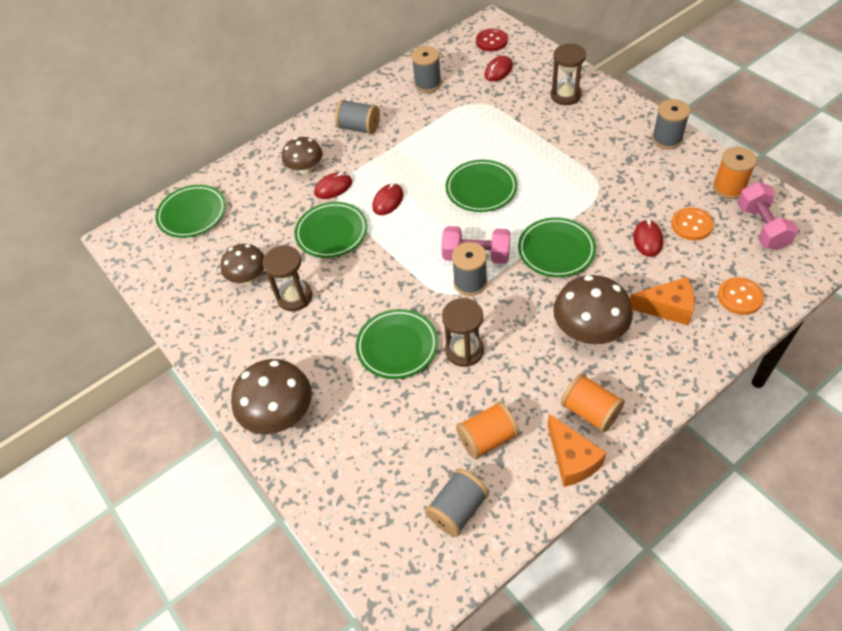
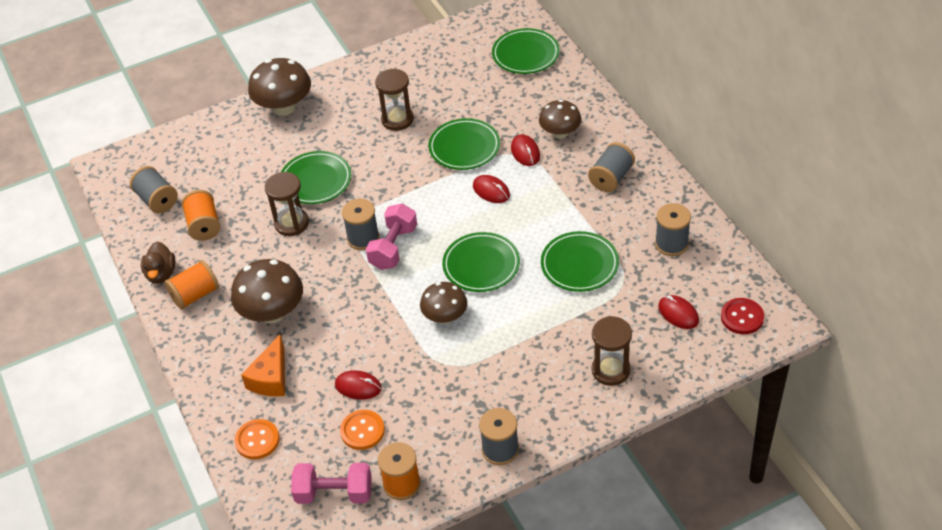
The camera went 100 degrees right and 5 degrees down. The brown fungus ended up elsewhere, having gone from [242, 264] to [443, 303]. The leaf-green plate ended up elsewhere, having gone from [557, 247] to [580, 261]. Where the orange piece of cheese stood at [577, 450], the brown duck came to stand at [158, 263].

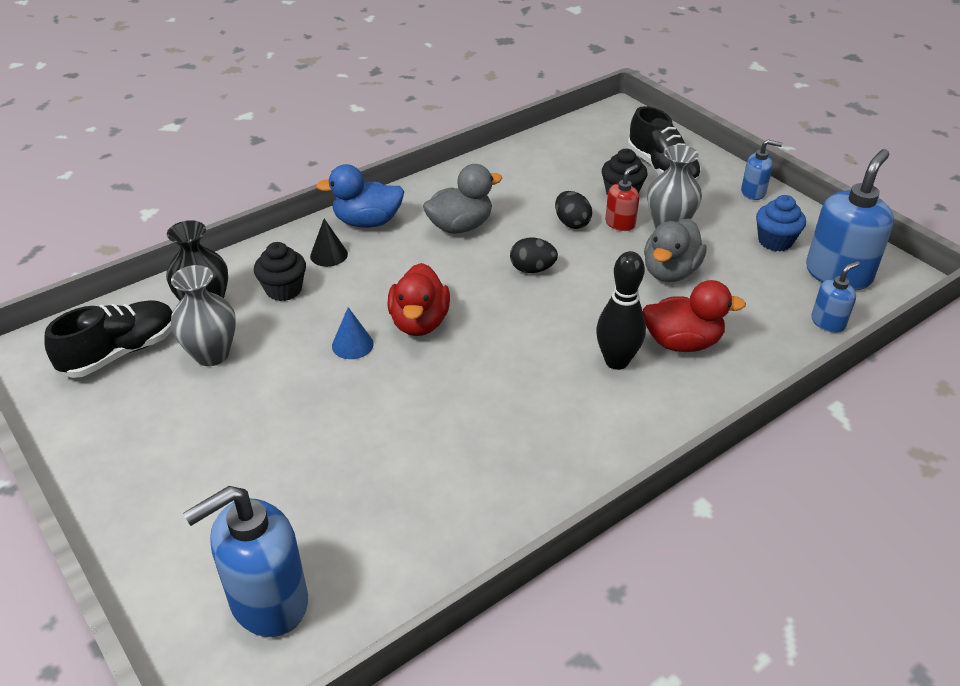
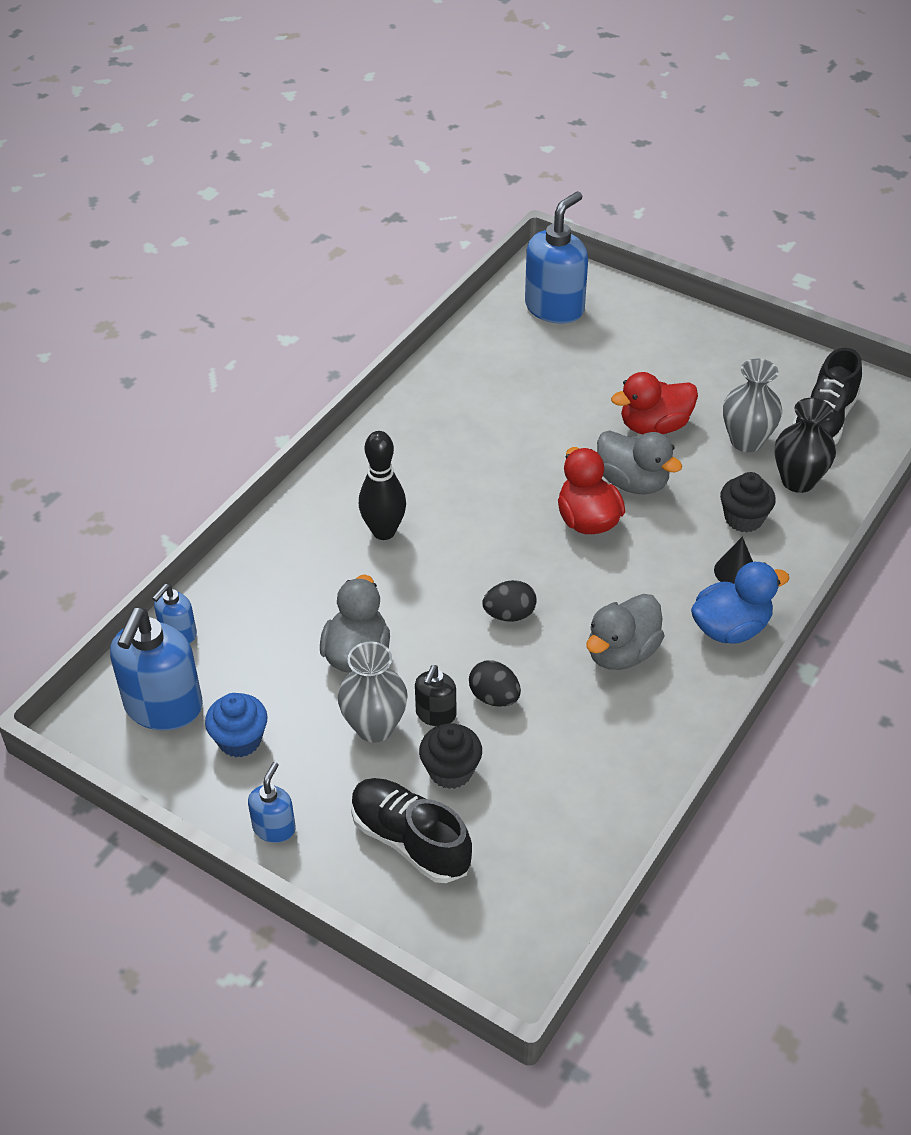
The camera went 160 degrees right and 5 degrees up. Where the cobalt solid cone stood at [353, 333], the ash-grey duck came to stand at [640, 462]. What was the crimson pump bottle at [622, 198] turned into the black pump bottle at [435, 695]. The crimson duck ended up elsewhere, having gone from [694, 316] to [654, 403]. The cobalt pump bottle at [762, 169] ended up facing another way, 120 degrees clockwise from before.

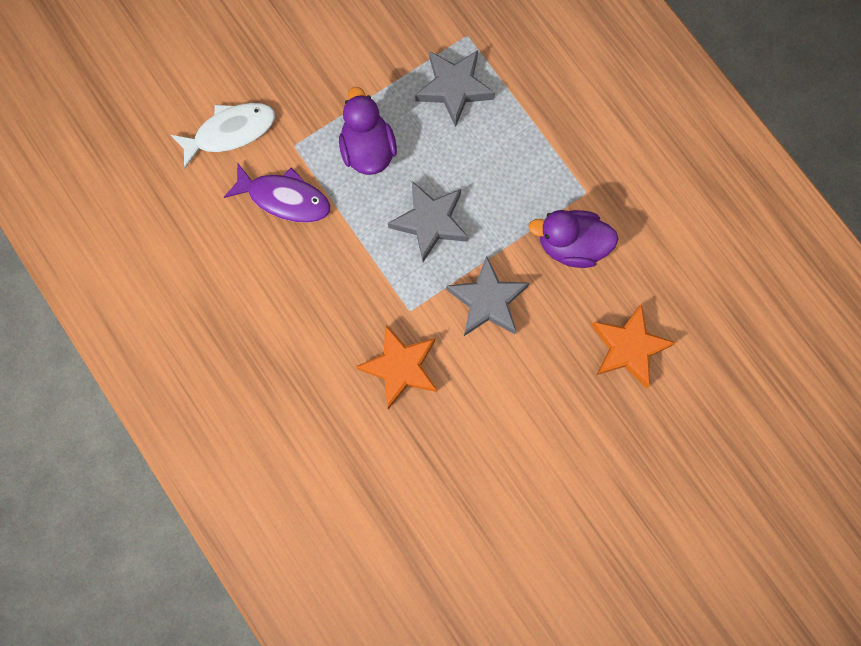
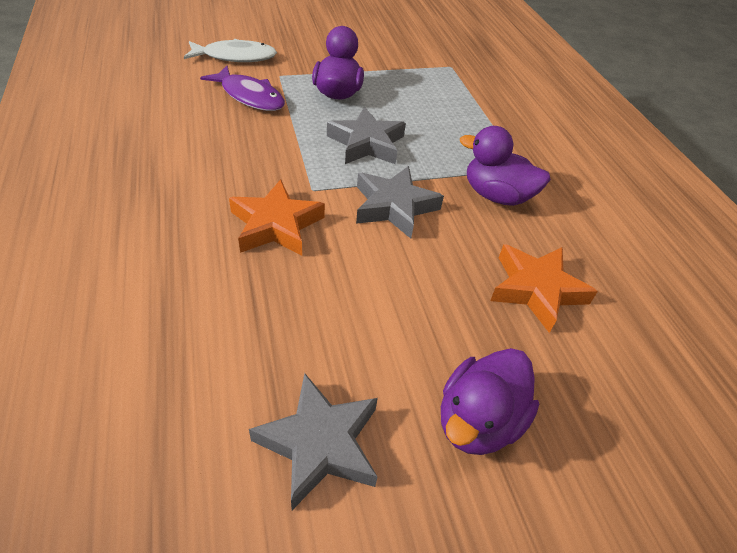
The camera went 15 degrees right and 30 degrees down. The ash-grey star shape ended up elsewhere, having gone from [455, 88] to [313, 441]. The second view gained the purple duck at [490, 401].

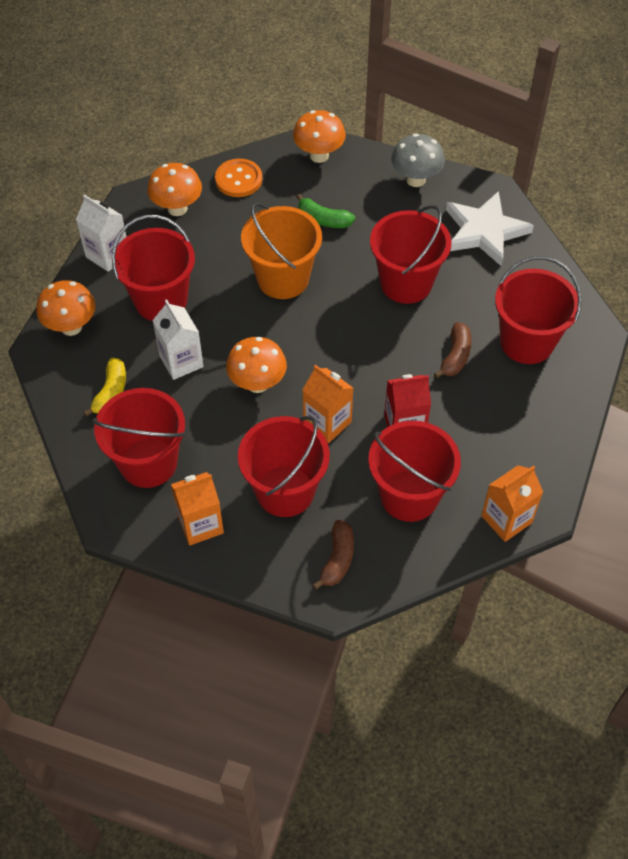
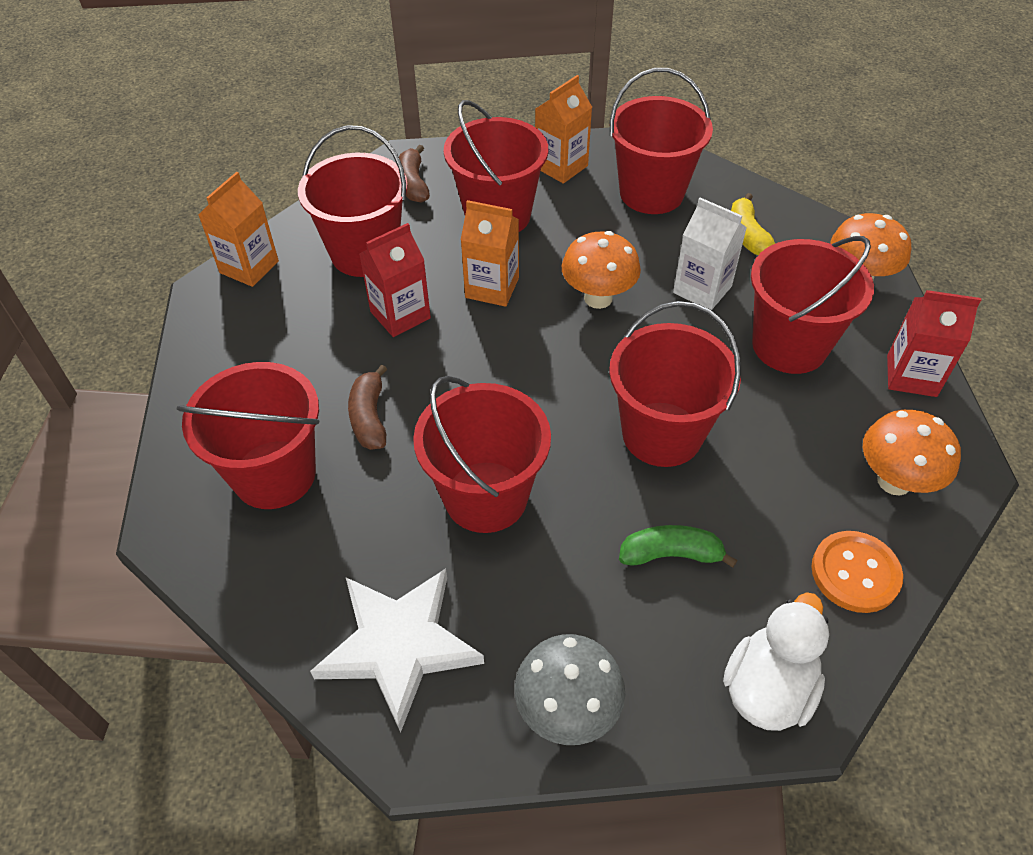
The camera went 155 degrees right and 5 degrees down. What was the snow-white milk carton at [101, 233] turned into the crimson milk carton at [934, 343]. What was the orange sand bucket at [281, 251] turned into the crimson sand bucket at [675, 384]. Where the orange fungus stood at [319, 136], the snow-white duck came to stand at [776, 661].

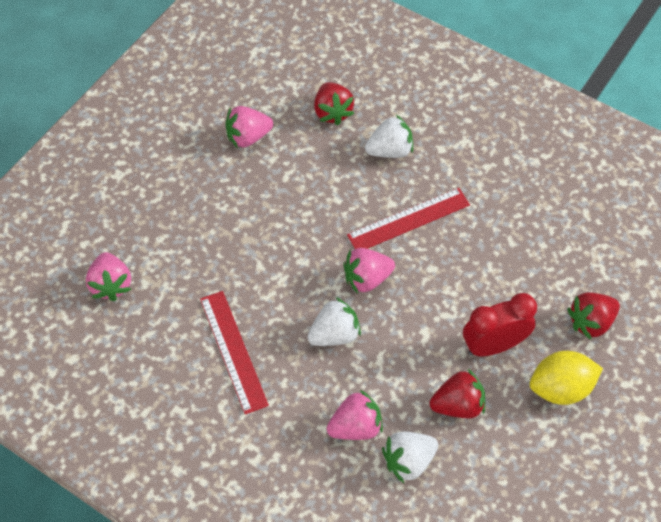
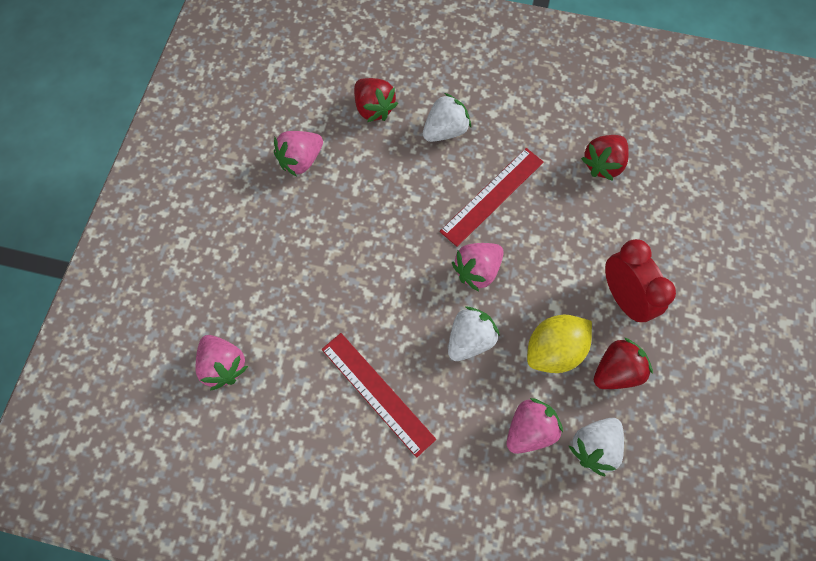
The camera went 20 degrees left and 10 degrees up. The crimson bedside clock at [500, 324] ended up facing another way, 105 degrees clockwise from before. The yellow toy lemon ended up elsewhere, having gone from [566, 378] to [559, 344]. The crimson strawberry ended up elsewhere, having gone from [593, 316] to [605, 158].

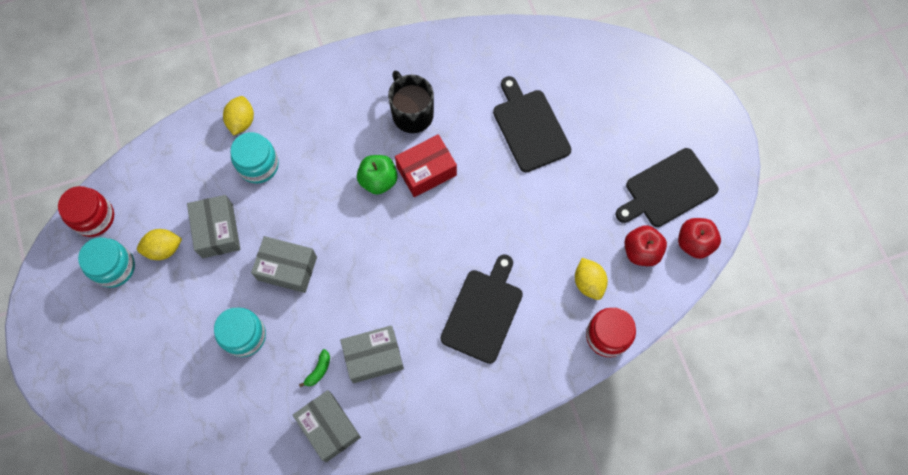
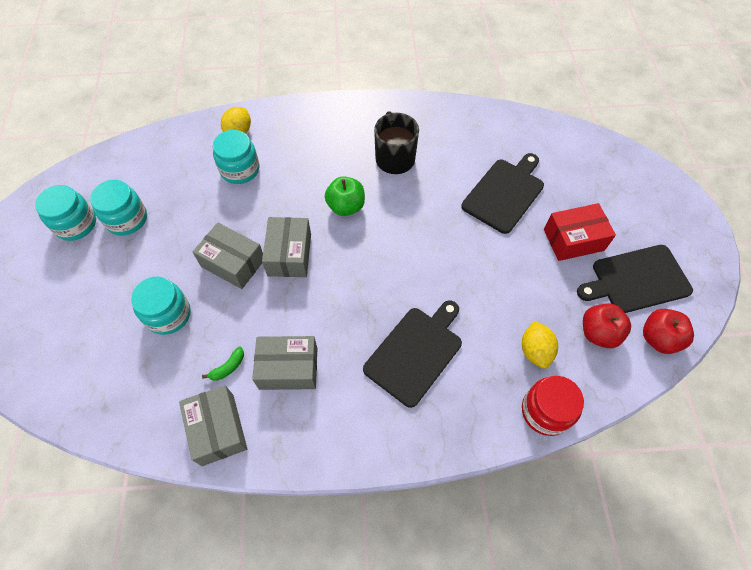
The camera went 15 degrees right and 10 degrees down. The second view lost the crimson jam jar at [86, 211]. Where the yellow toy lemon stood at [159, 244], the aqua jam jar came to stand at [118, 208]. The ash-grey package ended up elsewhere, having gone from [213, 226] to [286, 247]. The crimson package ended up elsewhere, having gone from [426, 165] to [580, 232]. The black chopping board at [532, 124] ended up facing another way, 45 degrees clockwise from before.

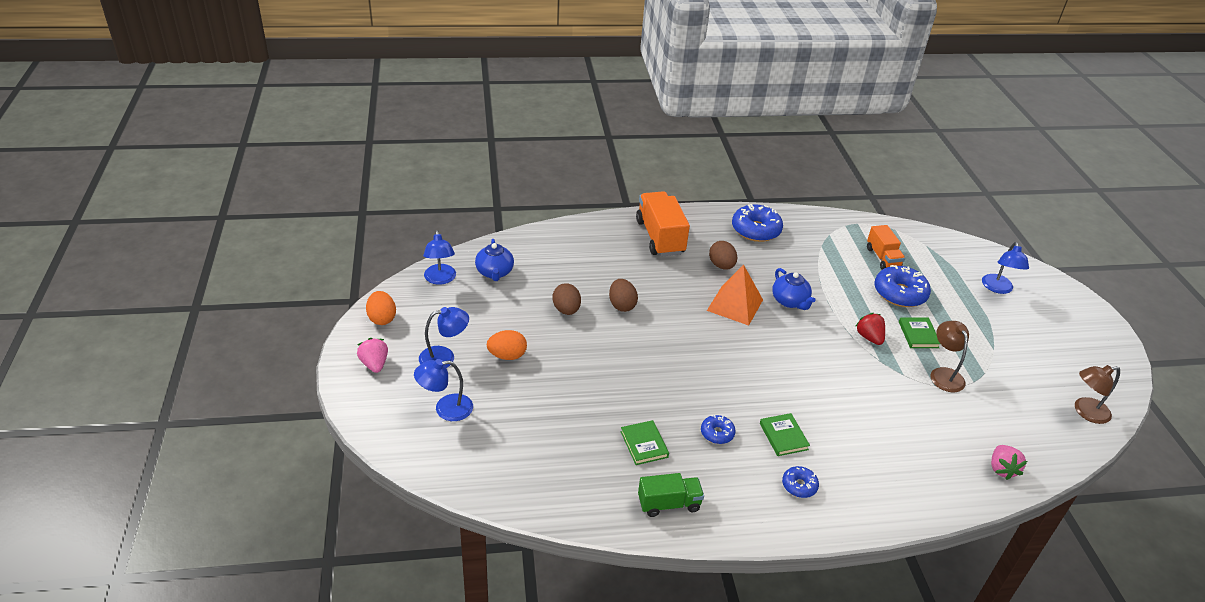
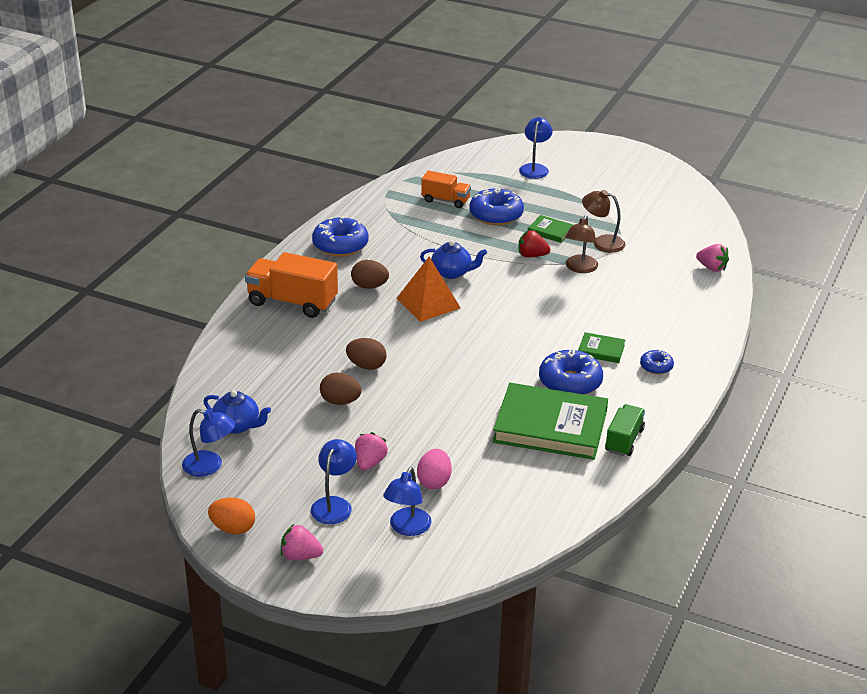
The camera went 55 degrees left and 5 degrees down. Where the orange egg shape stood at [507, 345], the pink strawberry came to stand at [371, 451]. The size of the leaf-green hardback at [645, 442] changed by a factor of 2.27. The size of the cobalt glazed donut at [718, 429] changed by a factor of 1.89. The cobalt desk lamp at [1005, 268] ended up facing another way, 120 degrees counterclockwise from before. The brown desk lamp ended up elsewhere, having gone from [1097, 394] to [581, 244]. The second view gained the pink egg shape at [434, 469].

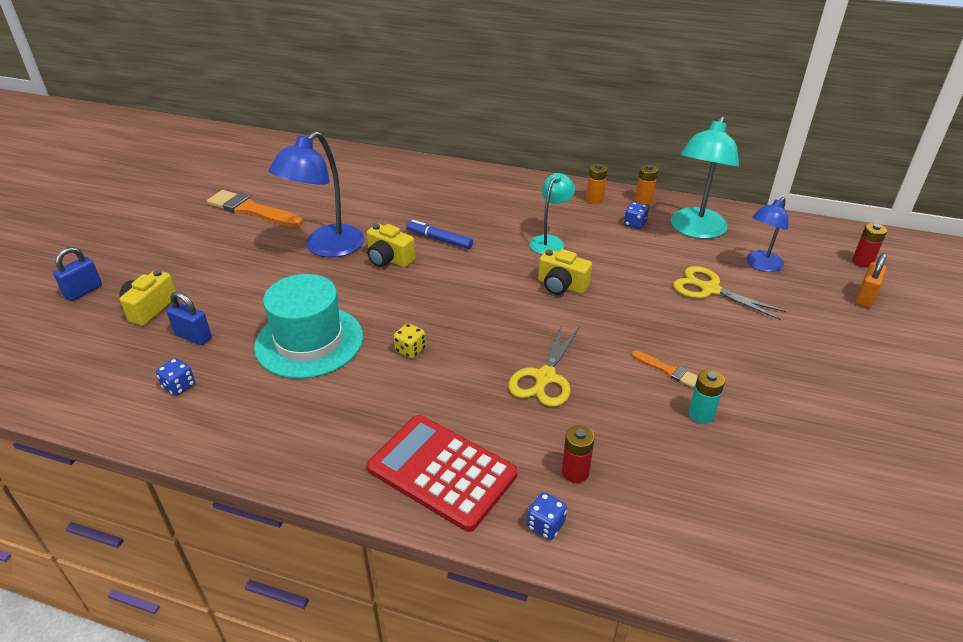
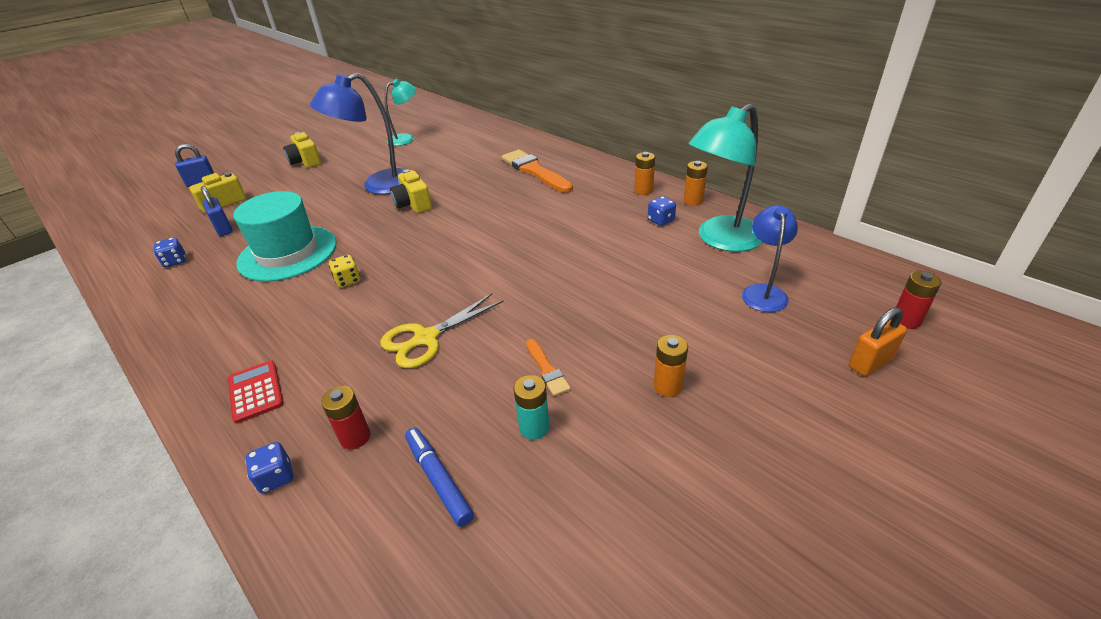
The camera went 30 degrees right and 0 degrees up. The orange paint brush ended up elsewhere, having gone from [255, 208] to [537, 171]. The size of the crimson pocket calculator at [442, 473] changed by a factor of 0.53. The cobalt marker pen ended up elsewhere, having gone from [439, 234] to [439, 477]. The aqua desk lamp ended up elsewhere, having gone from [552, 213] to [400, 112]. The yellow camera ended up elsewhere, having gone from [565, 272] to [302, 150]. The second view lost the yellow pair of scissors at [730, 293]. The cobalt desk lamp at [767, 234] ended up facing another way, 120 degrees clockwise from before. The second view gained the orange power cell at [671, 366].

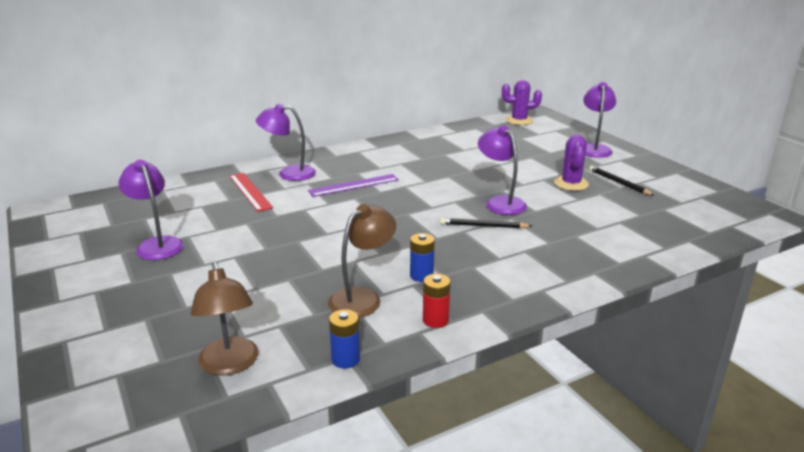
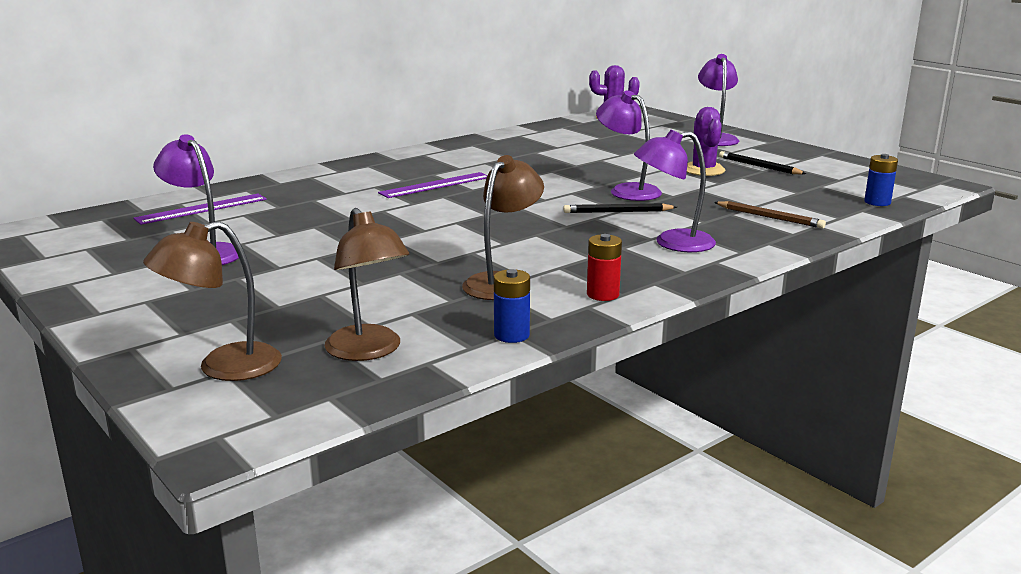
The camera went 10 degrees left and 5 degrees down. The second view lost the crimson measuring stick at [251, 192]. The purple desk lamp ended up elsewhere, having gone from [286, 142] to [675, 191]. The cobalt power cell ended up elsewhere, having gone from [422, 257] to [881, 180]. The second view gained the purple measuring stick at [200, 209]. The second view gained the brown desk lamp at [212, 301]. The second view gained the brown wooden pencil at [770, 214].

